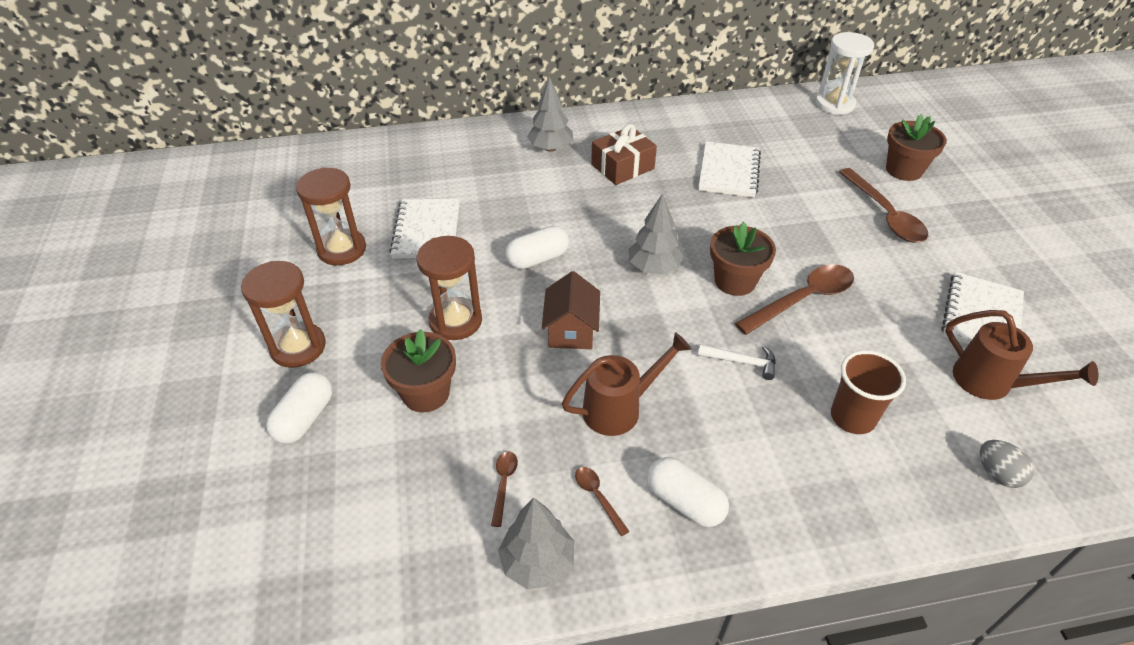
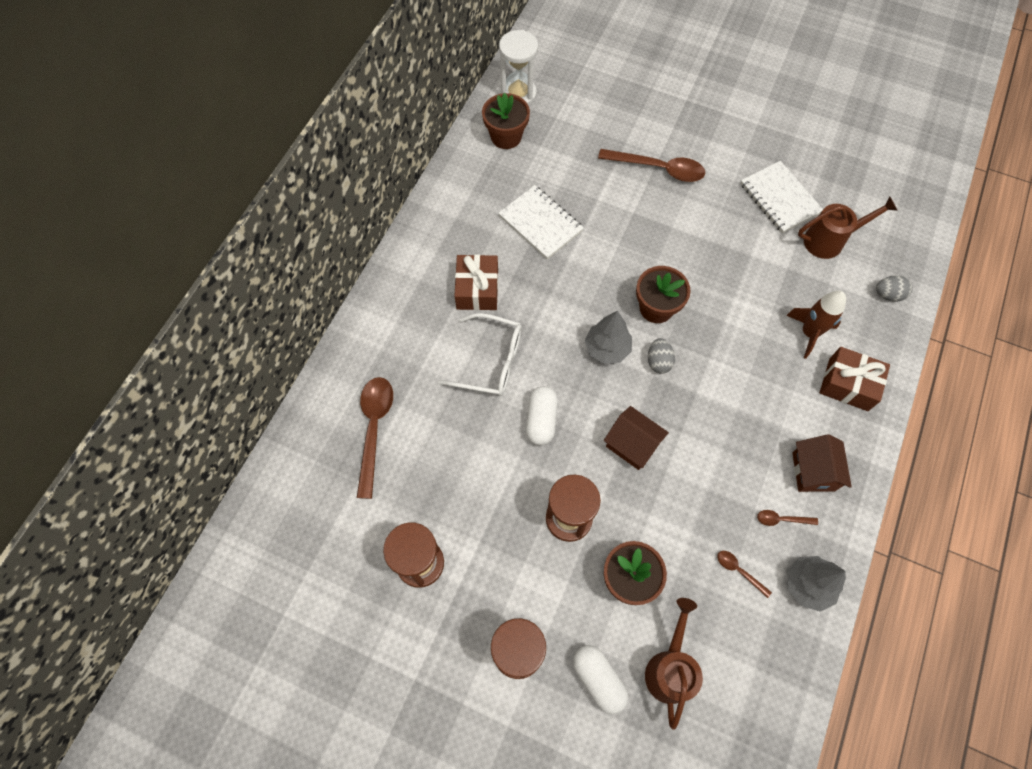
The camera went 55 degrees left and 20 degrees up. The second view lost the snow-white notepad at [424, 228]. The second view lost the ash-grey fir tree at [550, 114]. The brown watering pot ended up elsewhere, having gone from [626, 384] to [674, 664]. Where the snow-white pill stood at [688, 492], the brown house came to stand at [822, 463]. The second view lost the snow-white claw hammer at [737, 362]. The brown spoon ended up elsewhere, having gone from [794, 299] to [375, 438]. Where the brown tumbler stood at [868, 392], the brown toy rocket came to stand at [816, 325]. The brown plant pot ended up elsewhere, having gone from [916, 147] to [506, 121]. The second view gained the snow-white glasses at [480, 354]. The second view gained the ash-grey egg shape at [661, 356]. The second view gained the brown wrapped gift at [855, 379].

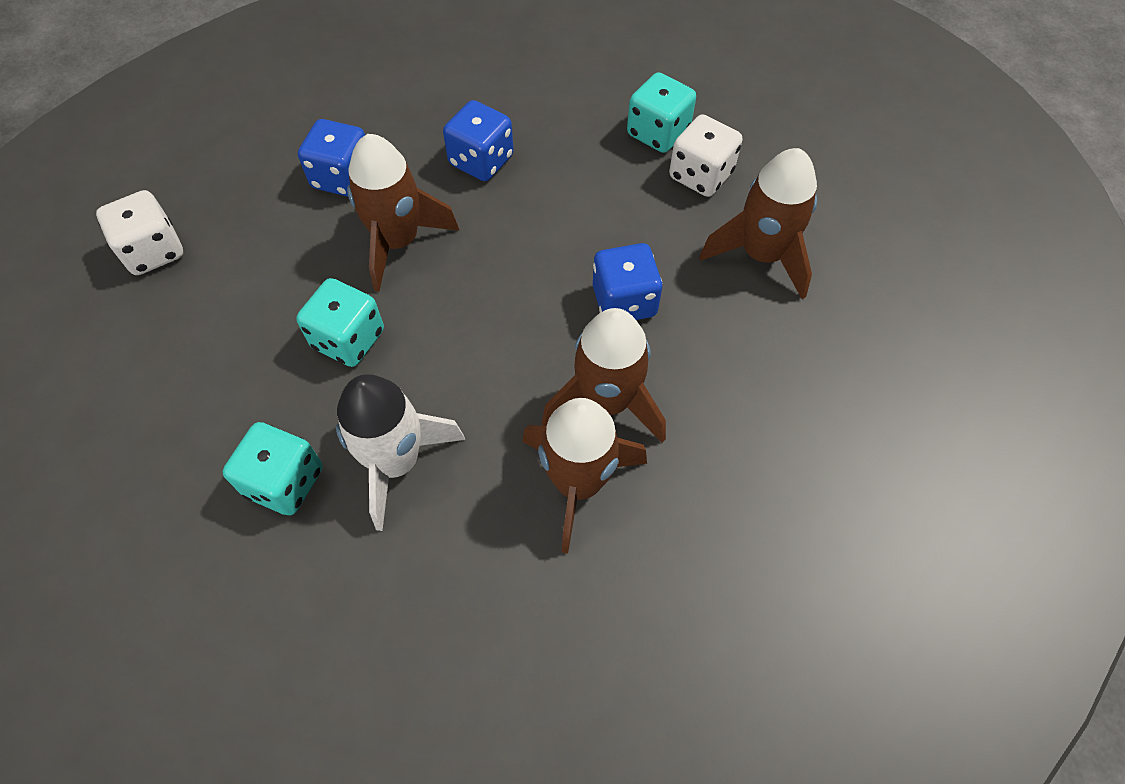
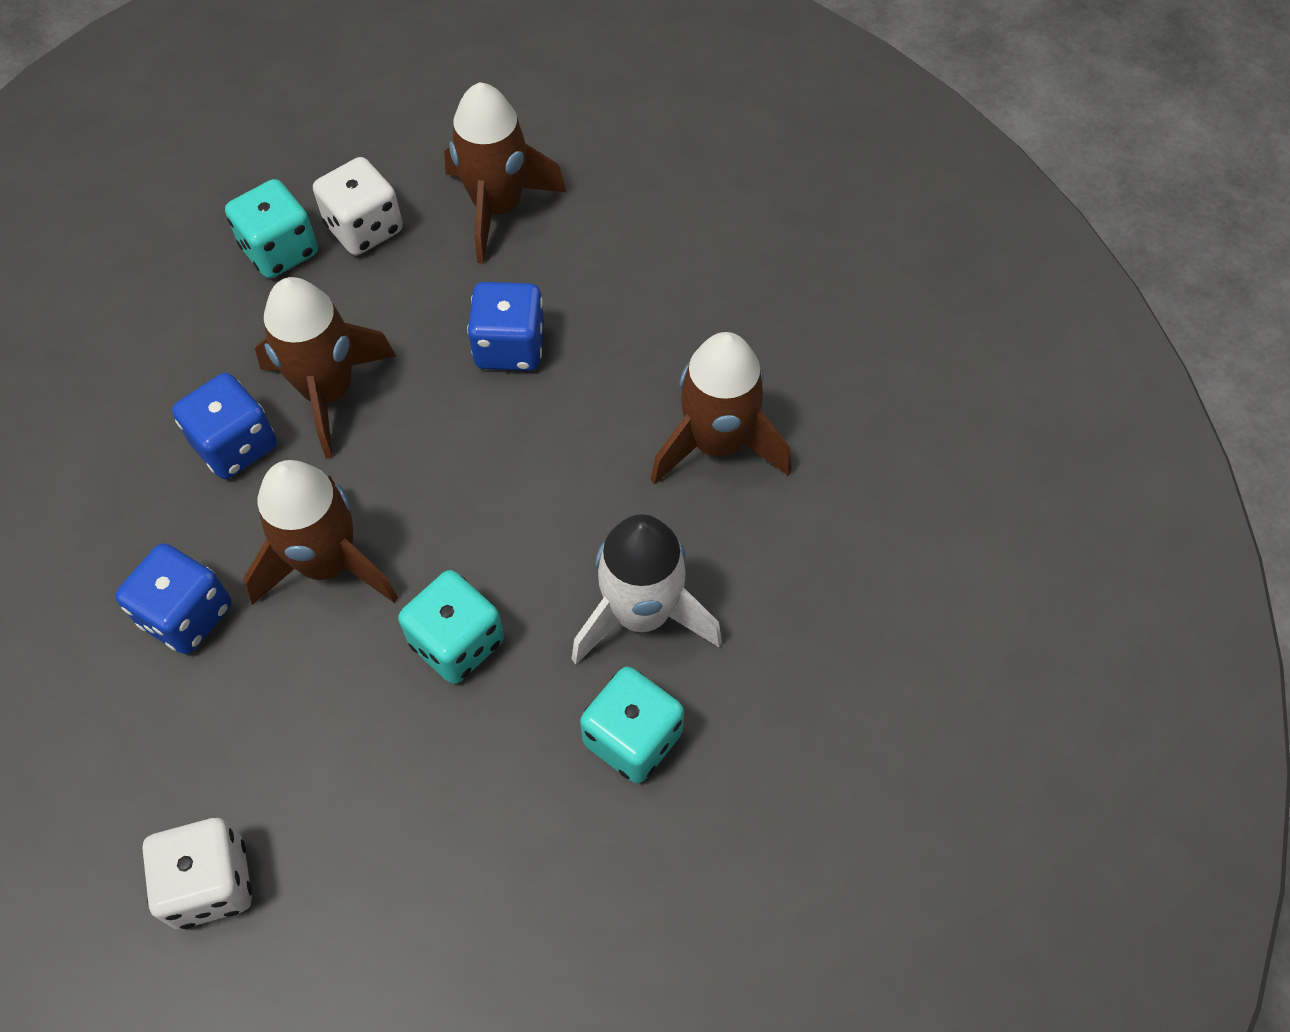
The camera went 75 degrees left and 0 degrees up. The brown toy rocket ended up elsewhere, having gone from [604, 375] to [325, 367].

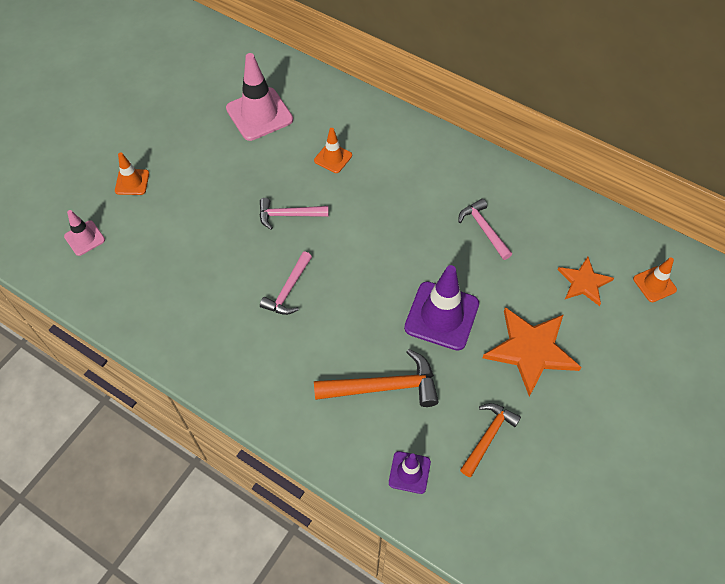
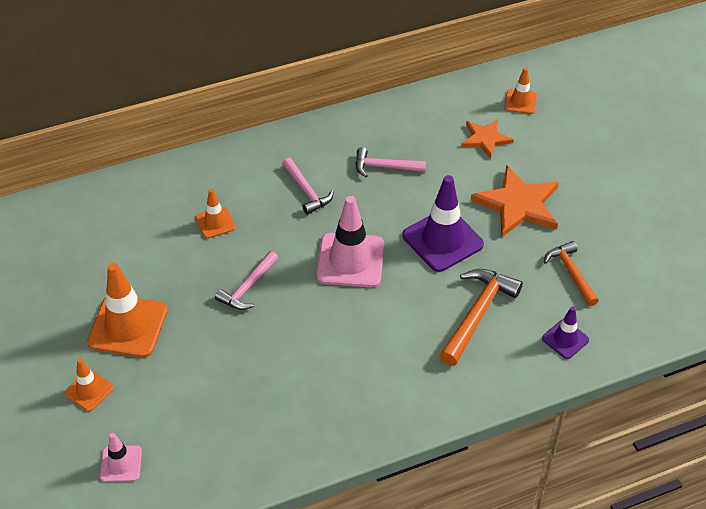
The camera went 55 degrees left and 10 degrees down. The pink safety cone ended up elsewhere, having gone from [259, 97] to [350, 242]. The pink claw hammer ended up elsewhere, having gone from [286, 283] to [308, 186]. The second view gained the orange safety cone at [127, 310].

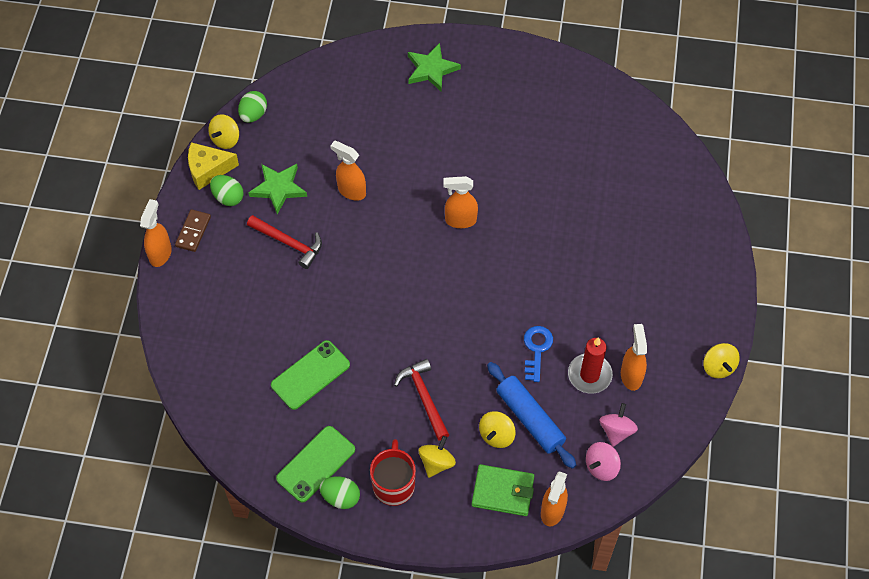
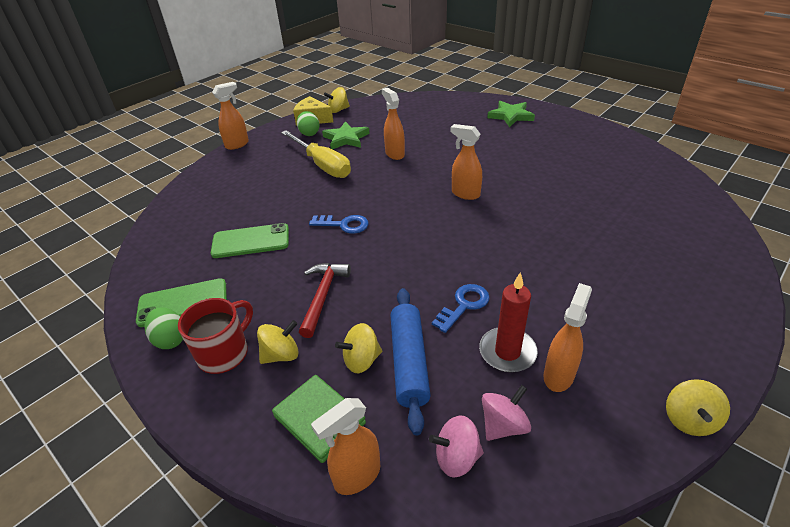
The camera went 35 degrees right and 20 degrees down. The second view lost the brown domino at [193, 230]. The second view lost the leaf-green egg shape at [252, 107]. Where the crimson claw hammer stood at [284, 242], the yellow screwdriver came to stand at [316, 154]. The second view gained the cobalt latchkey at [339, 224].

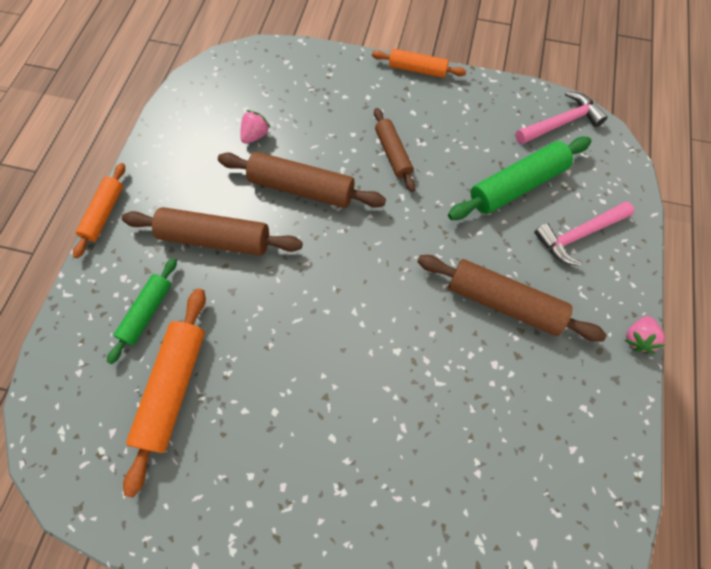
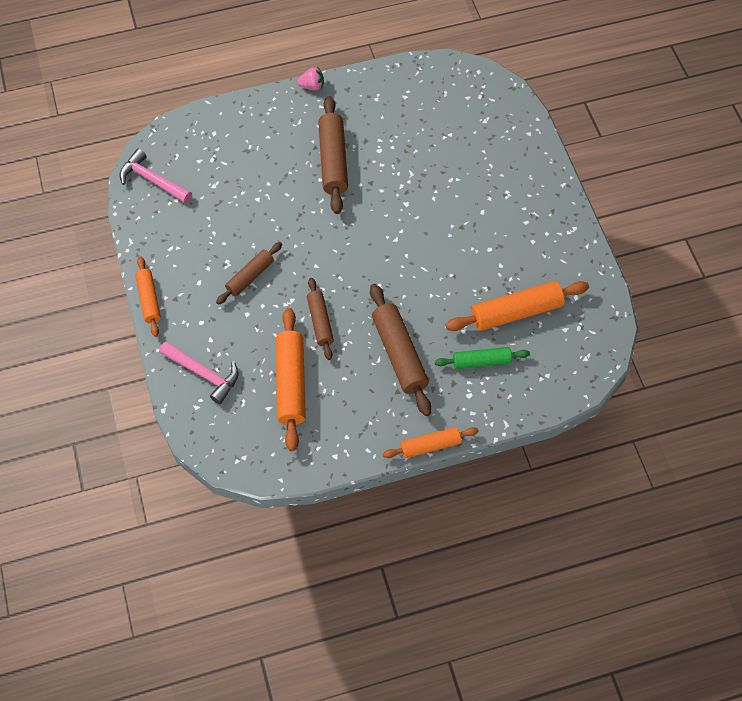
The camera went 120 degrees left and 5 degrees down. The size of the brown pastry roller at [302, 180] changed by a factor of 0.62. Where the pink strawberry stood at [255, 127], the orange pastry roller came to stand at [291, 379]. The second view lost the leaf-green pastry roller at [519, 178]. The pink claw hammer ended up elsewhere, having gone from [584, 233] to [199, 372].

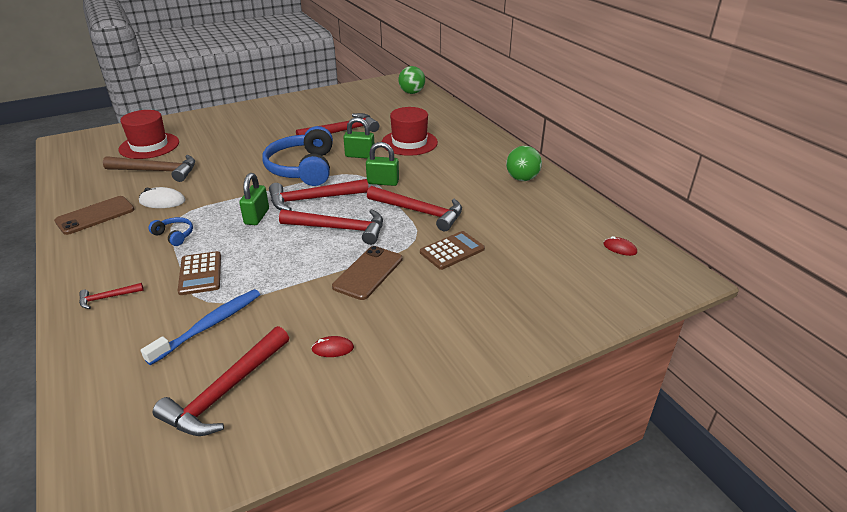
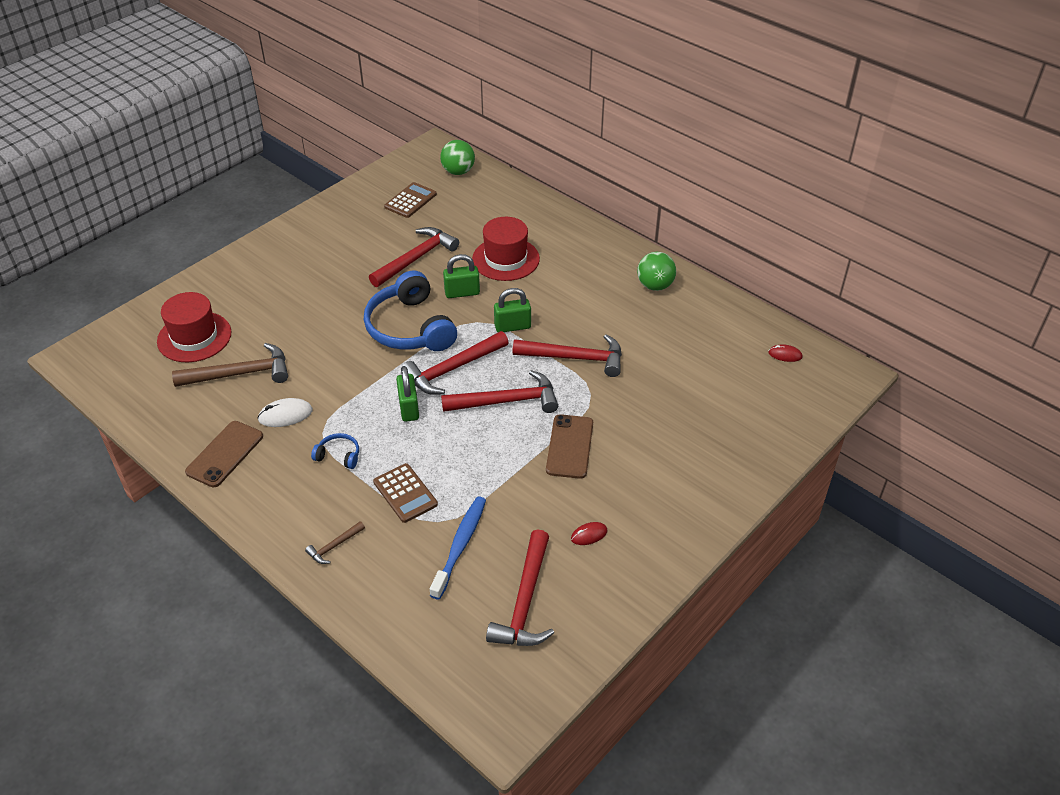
The camera went 20 degrees left and 10 degrees up. What was the crimson claw hammer at [111, 296] turned into the brown claw hammer at [335, 542]. The brown pocket calculator ended up elsewhere, having gone from [452, 250] to [410, 200].

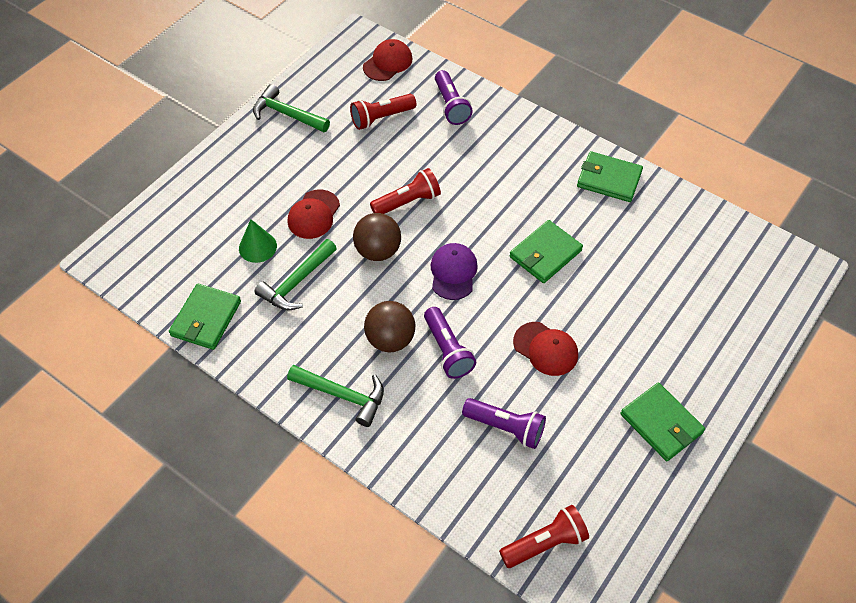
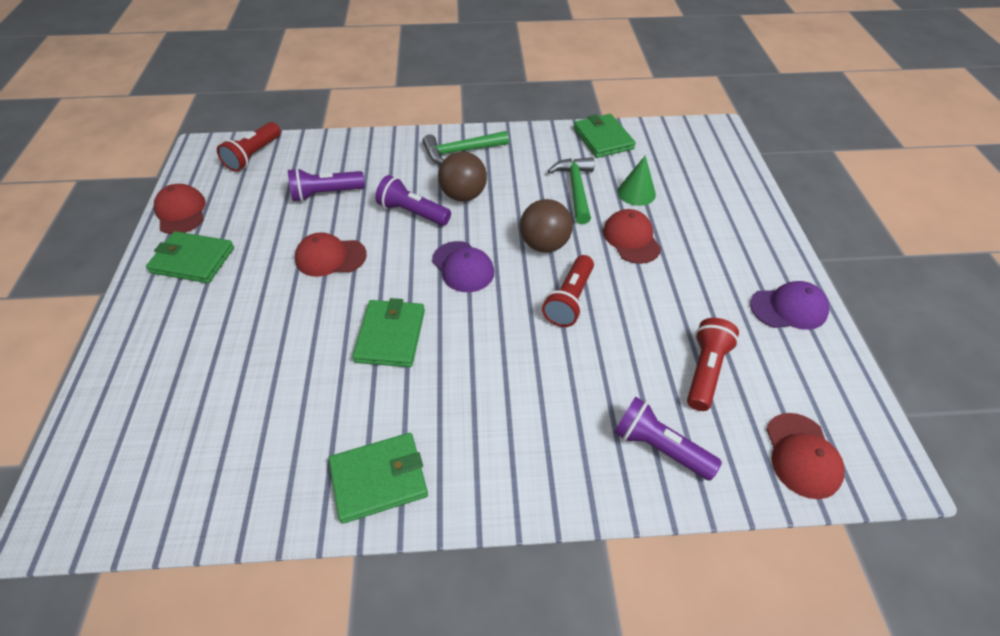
The camera went 140 degrees right and 5 degrees down. Where the leaf-green claw hammer stood at [291, 108], the purple cap came to stand at [789, 305]. The second view gained the crimson cap at [180, 209].

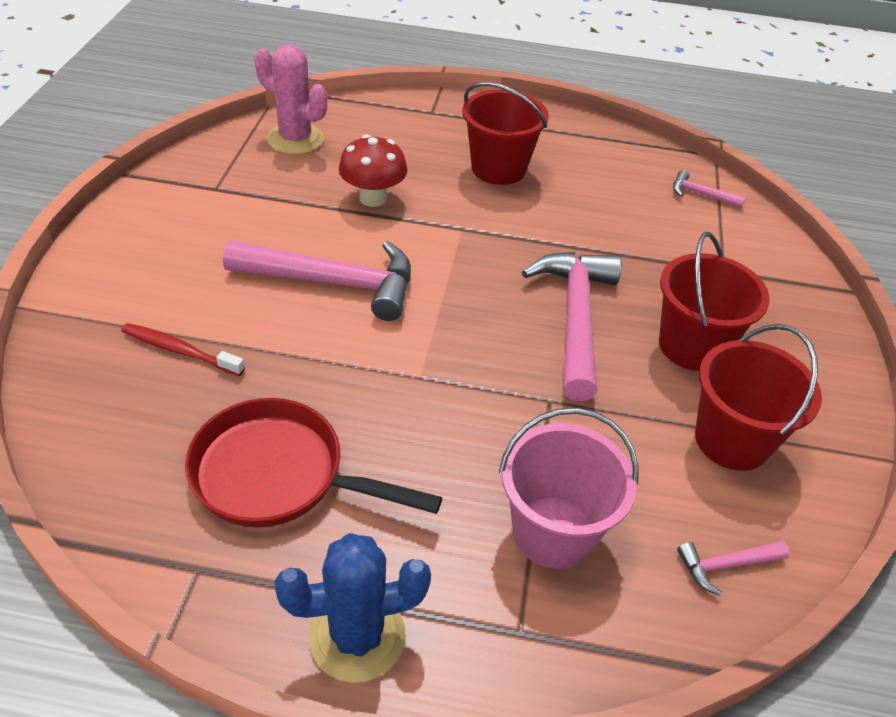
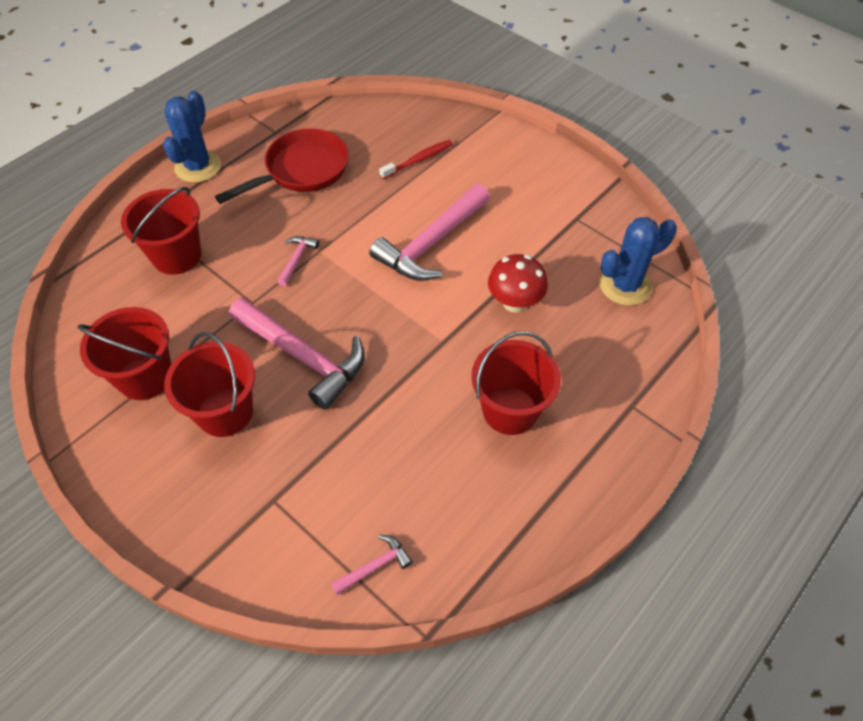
The camera went 125 degrees right and 10 degrees up. What was the pink cactus at [290, 99] turned into the cobalt cactus at [638, 261]. What was the pink sand bucket at [569, 488] turned into the crimson sand bucket at [161, 231]. The pink claw hammer ended up elsewhere, having gone from [733, 568] to [298, 261].

